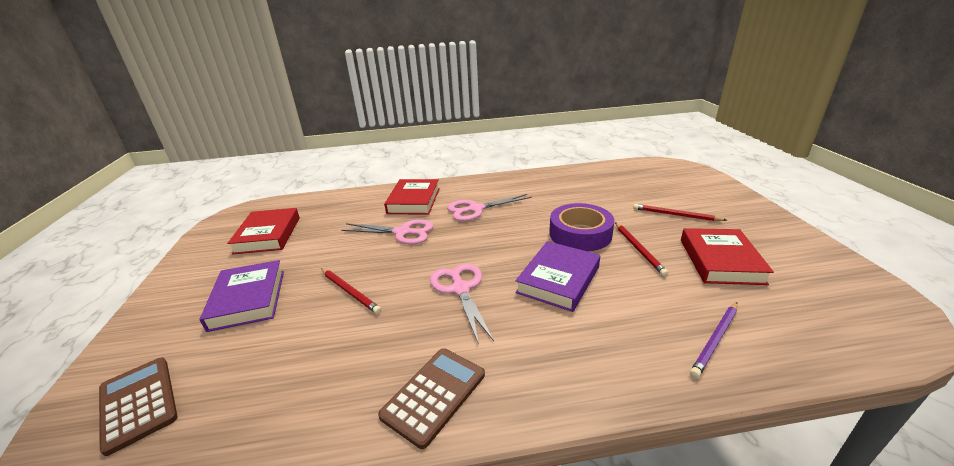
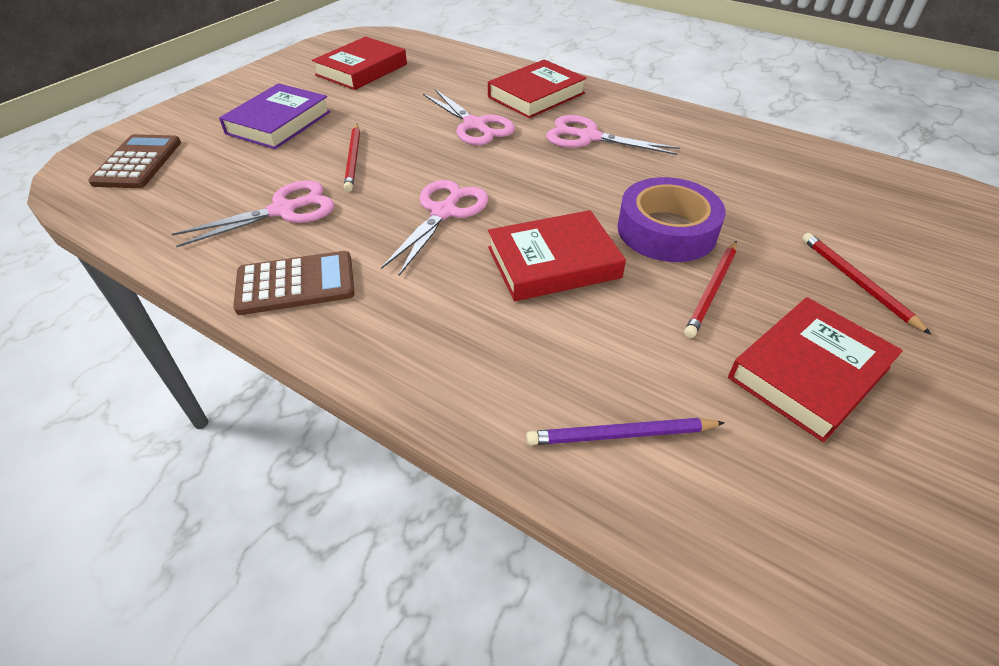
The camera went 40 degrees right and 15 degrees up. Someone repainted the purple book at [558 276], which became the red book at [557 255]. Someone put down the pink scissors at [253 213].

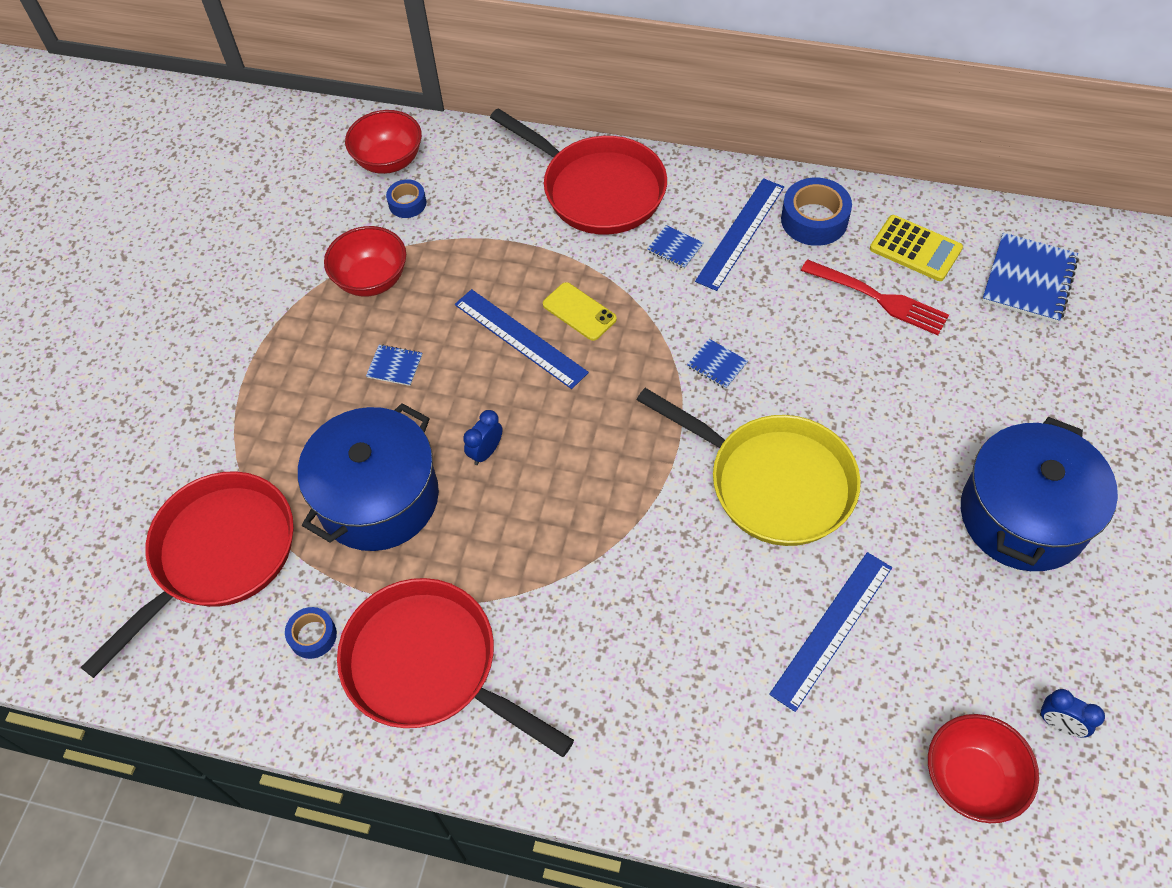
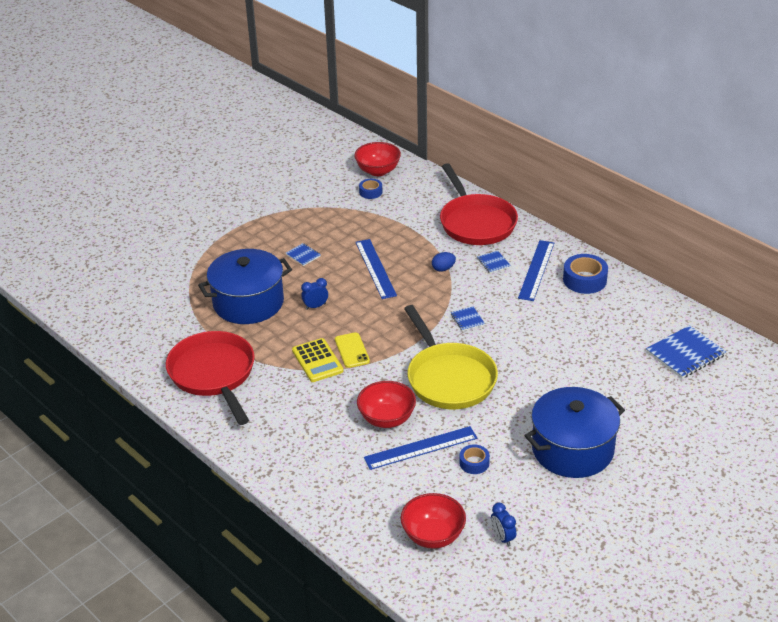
The camera went 30 degrees right and 20 degrees down. Someone rotated the blue ruler at [739 234] by 45 degrees counterclockwise. Someone carried the yellow calculator from [916 248] to [318 360]. Someone carried the red bowl from [365 261] to [386 404]. Someone took away the red fork at [875 297]. Someone carried the yellow phone from [580 311] to [352 350]. Someone took away the red pan at [187 574]. Someone carried the blue tape from [311 633] to [474 459]. Someone put down the blue egg at [444 262].

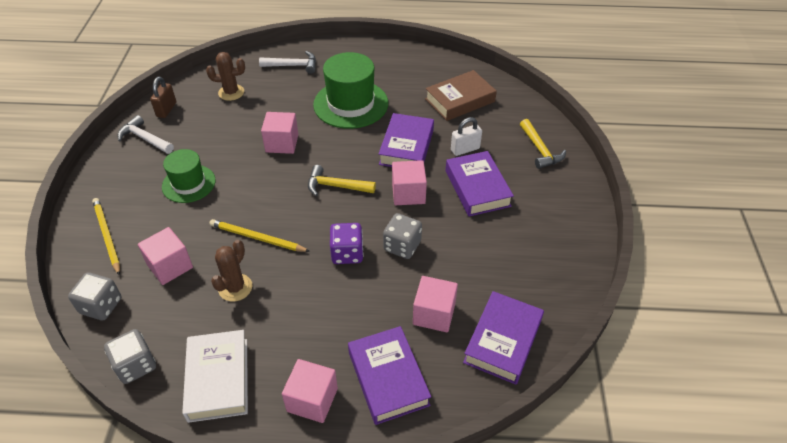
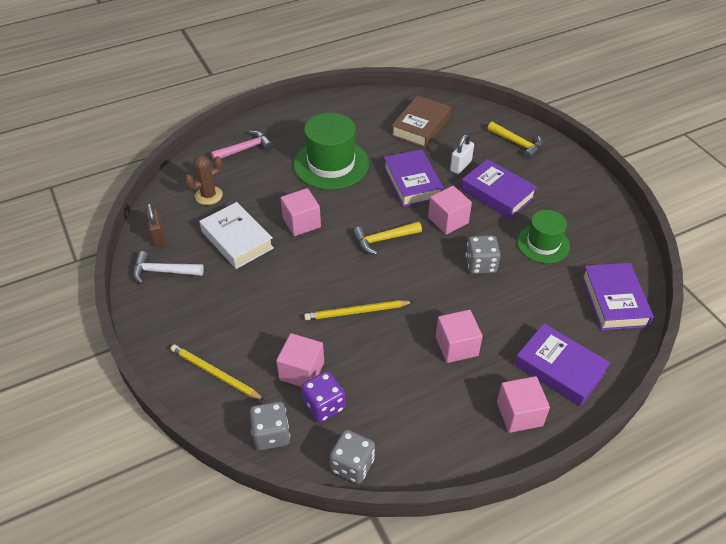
The camera went 30 degrees left and 0 degrees up. Someone repainted the white hammer at [287 62], which became the pink hammer at [242 145]. Someone carried the green hat from [189 176] to [543 236]. Someone carried the purple dice from [347 243] to [323 397]. Someone took away the brown cactus at [231 271]. Someone carried the pink cube from [435 304] to [459 336]. Someone carried the white book from [215 376] to [236 235].

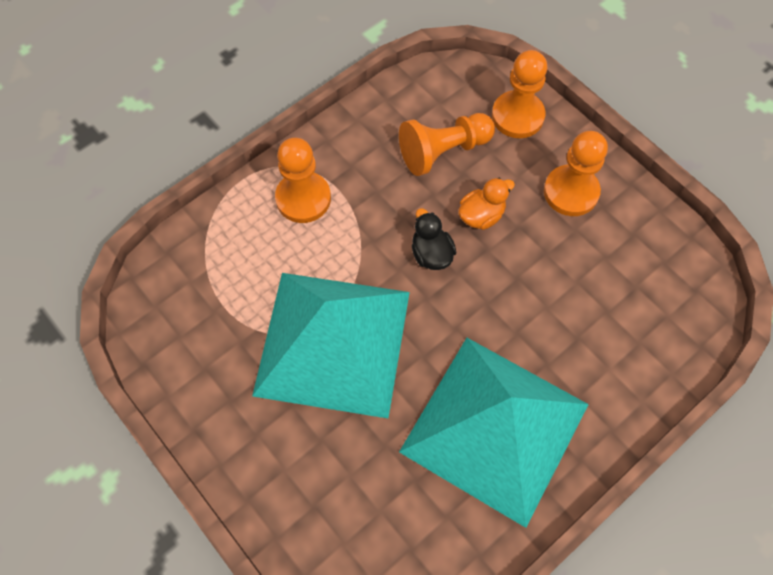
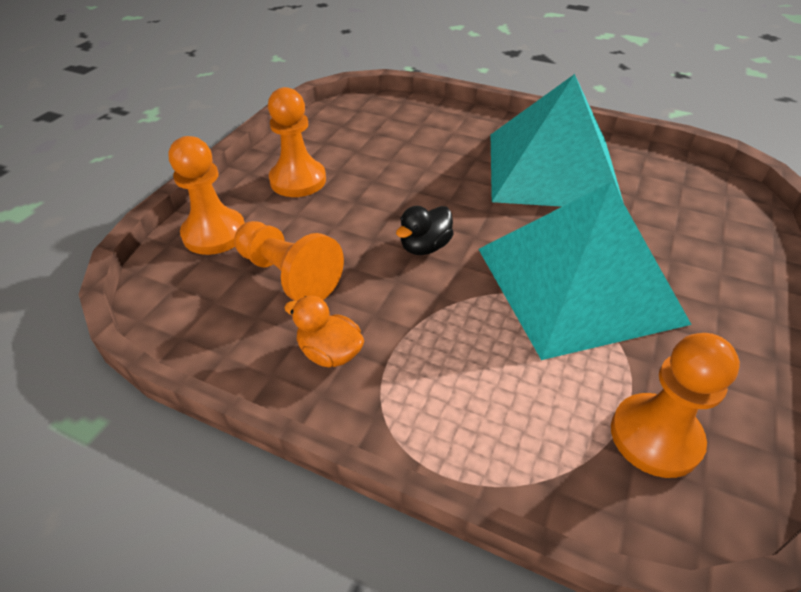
The camera went 115 degrees left and 20 degrees down. Someone carried the orange pawn from [303 180] to [675 405]. Someone carried the orange duck from [486 204] to [324 331].

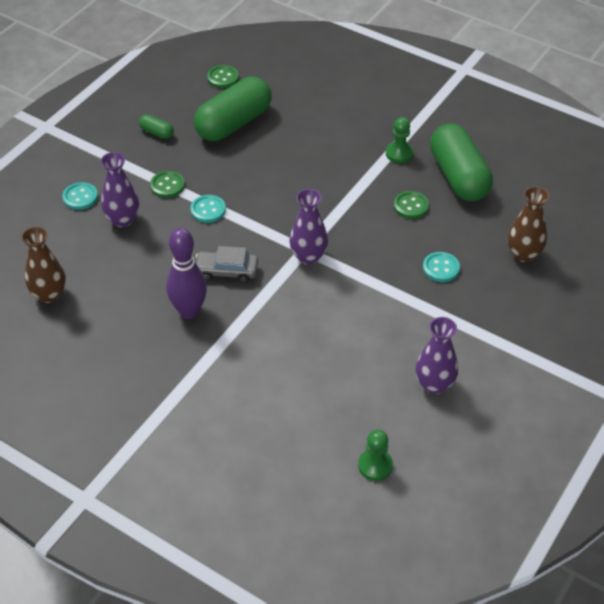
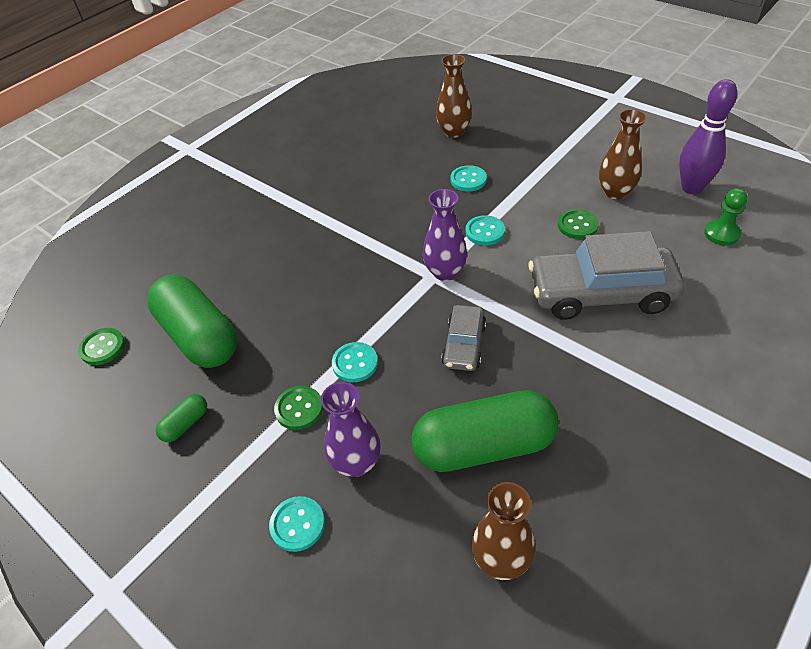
The camera went 80 degrees left and 0 degrees up. Someone took away the green pawn at [399 140]. Someone carried the green capsule from [461 162] to [485 431]. Someone carried the green button from [411 205] to [578 224]. Someone carried the purple bowling pin from [186 273] to [708 136]. Someone repainted the purple vase at [437 355], which became the brown vase at [623 154]. Someone put down the turquoise button at [485 230]. Someone put down the grey car at [606 275].

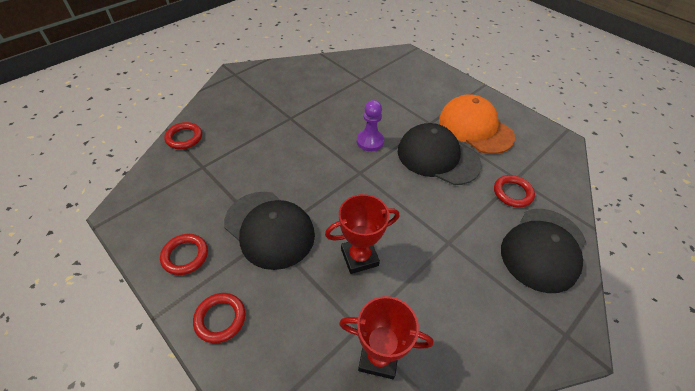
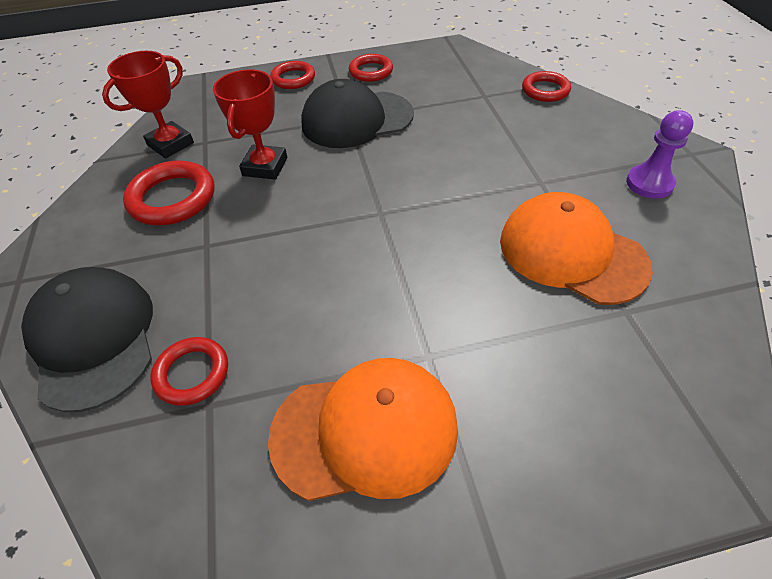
The camera went 125 degrees right and 0 degrees up. Someone carried the purple pawn from [370 125] to [660 154]. Someone took away the black cap at [440 154]. Someone put down the red ring at [168 192]. Someone put down the orange cap at [576 248].

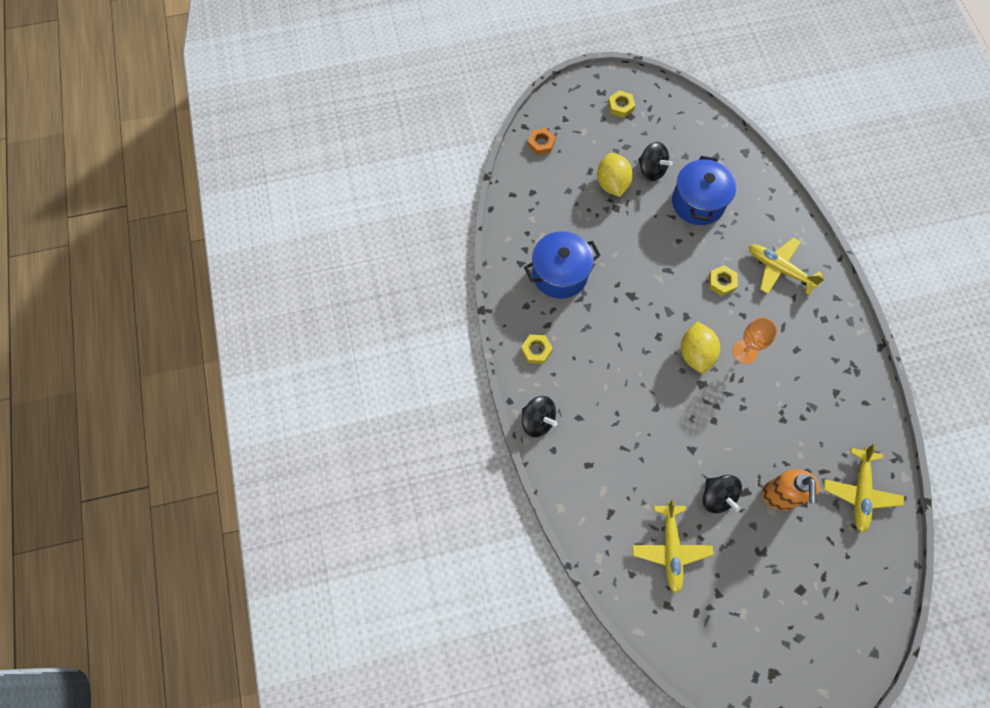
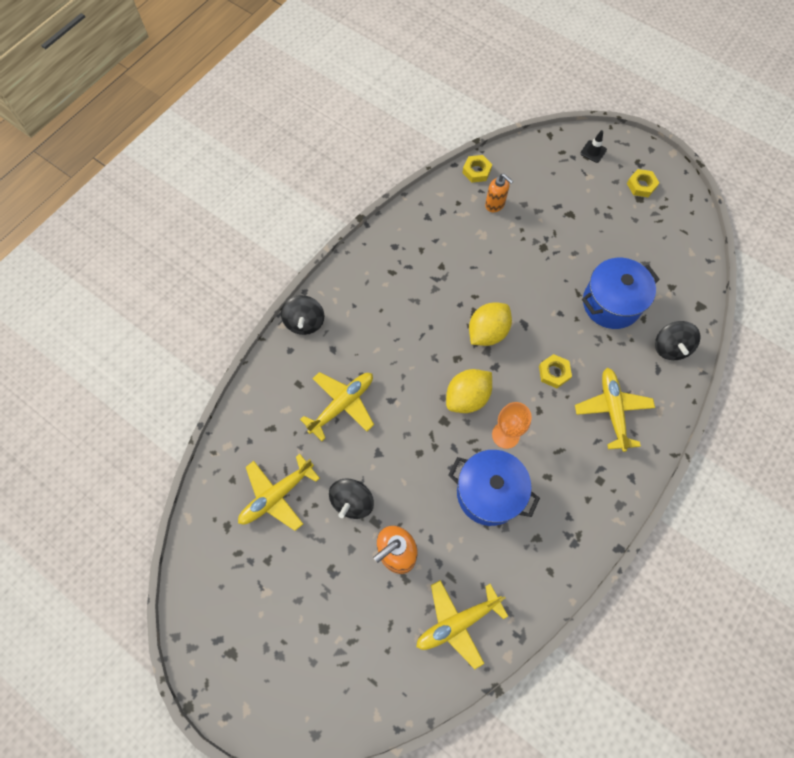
The camera went 50 degrees right and 0 degrees up. Someone took away the orange nut at [542 141]. Someone carried the black spinning top from [655 161] to [678 340]. Someone carried the yellow lemon from [615 175] to [490 324]. Someone carried the blue pot from [562 265] to [494 488]. Someone carried the yellow nut from [537 349] to [477 169]. Someone put down the black traffic cone at [593 146]. Someone put down the orange soap dispenser at [499 192]. Someone put down the yellow plane at [337 406].

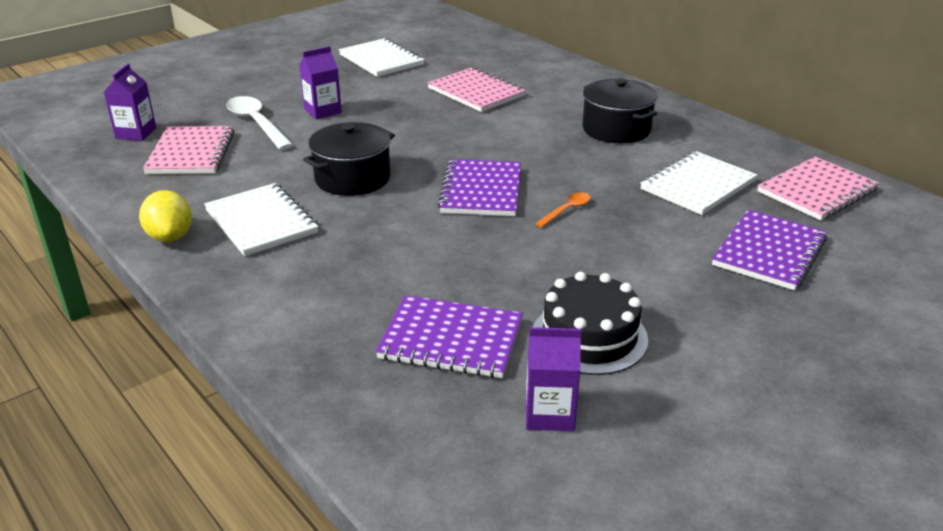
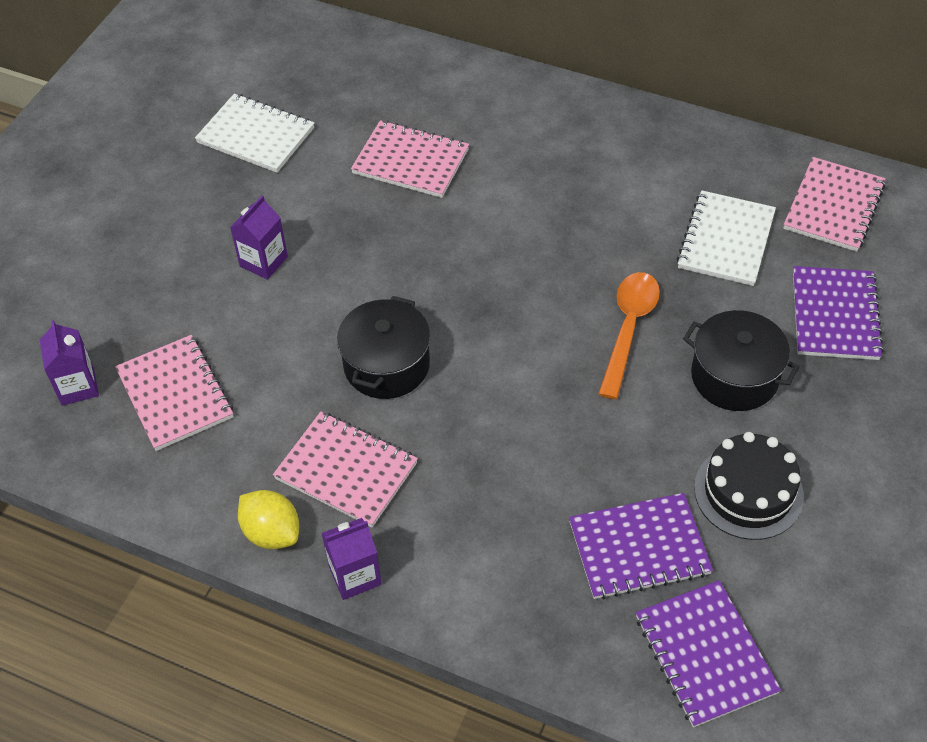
The camera went 25 degrees left and 20 degrees up. Someone carried the black pot from [619 110] to [741 360]. Someone took away the white spoon at [259 123]. Someone carried the purple notebook from [479 187] to [708 653]. Someone repainted the white notebook at [261 219], which became the pink notebook at [345 469]. Someone scaled the orange spoon at [563 210] by 1.91. Someone carried the purple carton from [553 379] to [351 559].

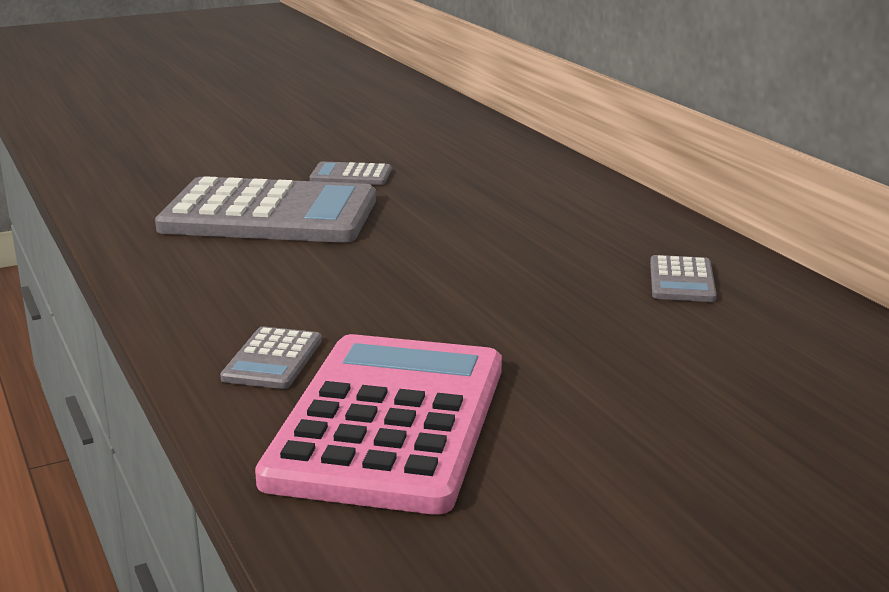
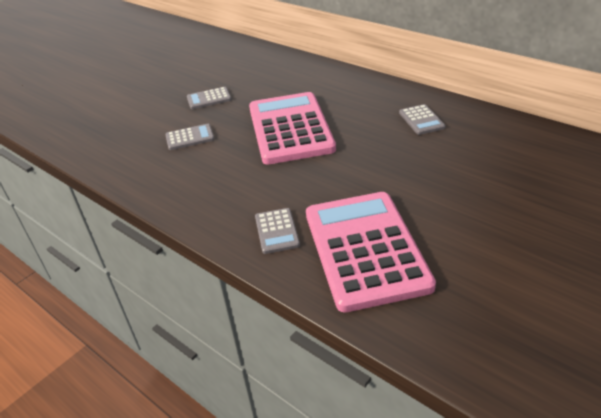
The camera went 20 degrees left and 15 degrees up. Someone scaled the grey calculator at [265 209] by 0.42. Someone put down the pink calculator at [292 128].

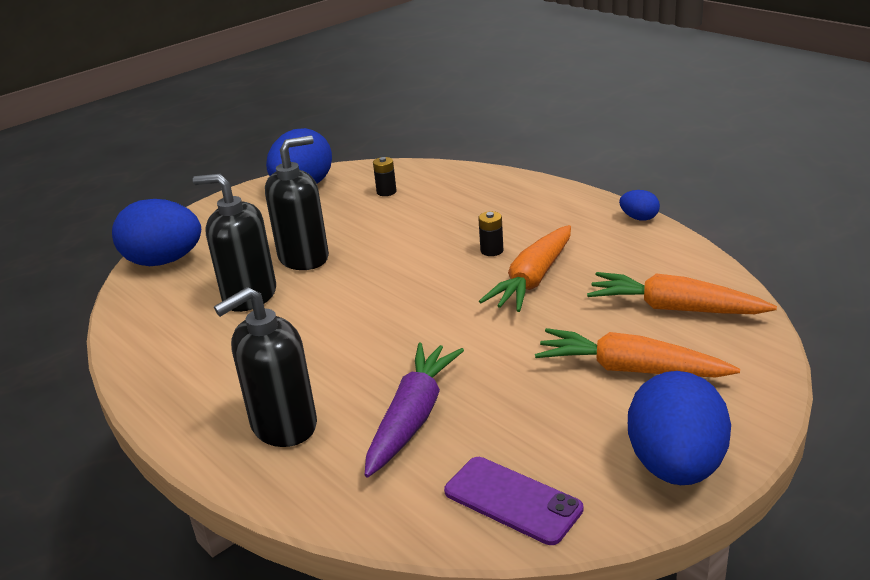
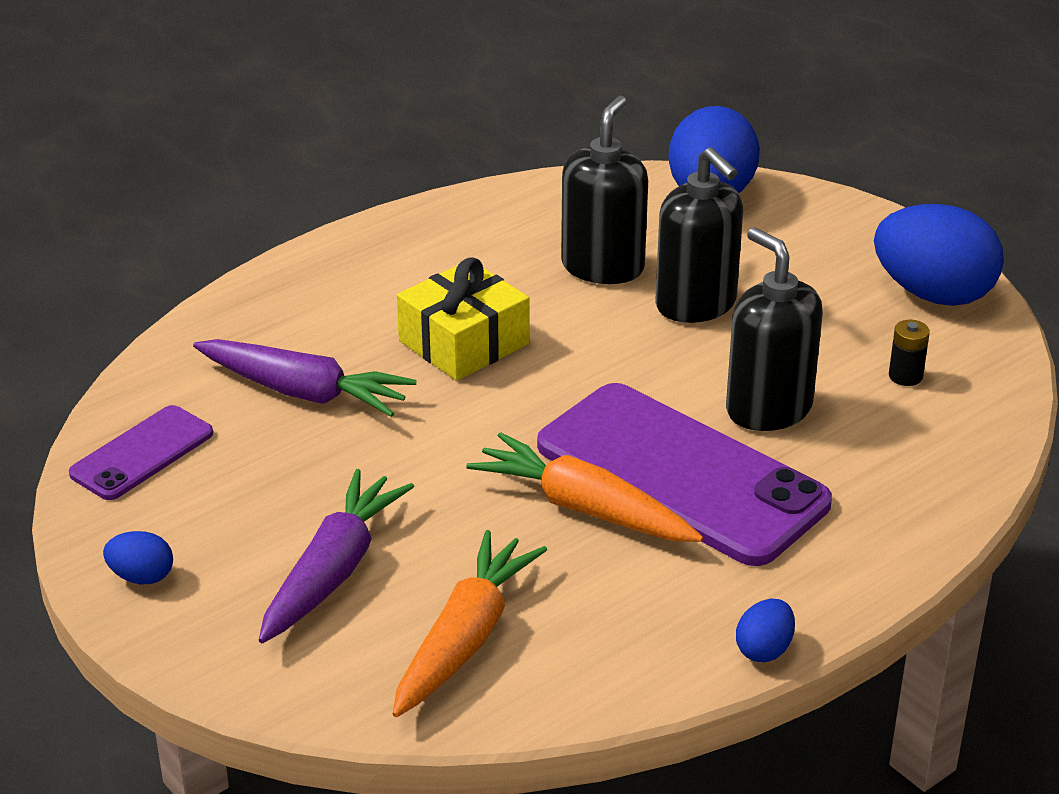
The camera went 90 degrees right and 5 degrees up. Someone swapped the black battery at [490 233] for the purple phone at [684 474]. Someone carried the black soap dispenser from [265 367] to [774 329]. Someone repainted the orange carrot at [637 352], which became the purple carrot at [336 556]. Someone scaled the blue egg at [679 428] by 0.45. Someone put down the yellow gift at [463 319].

